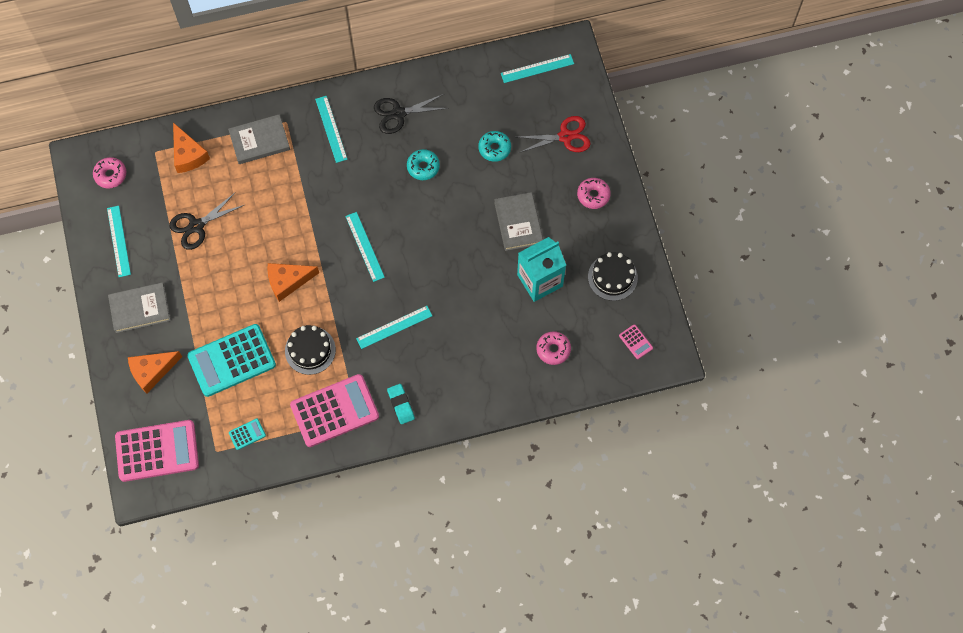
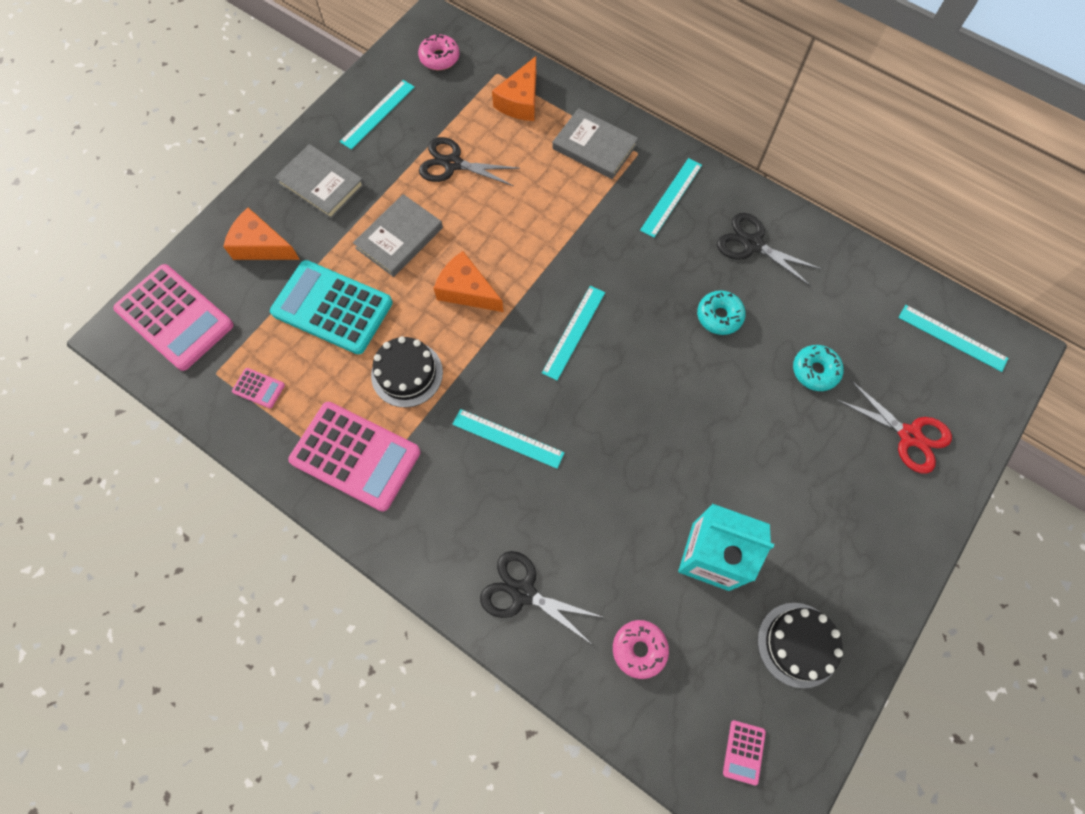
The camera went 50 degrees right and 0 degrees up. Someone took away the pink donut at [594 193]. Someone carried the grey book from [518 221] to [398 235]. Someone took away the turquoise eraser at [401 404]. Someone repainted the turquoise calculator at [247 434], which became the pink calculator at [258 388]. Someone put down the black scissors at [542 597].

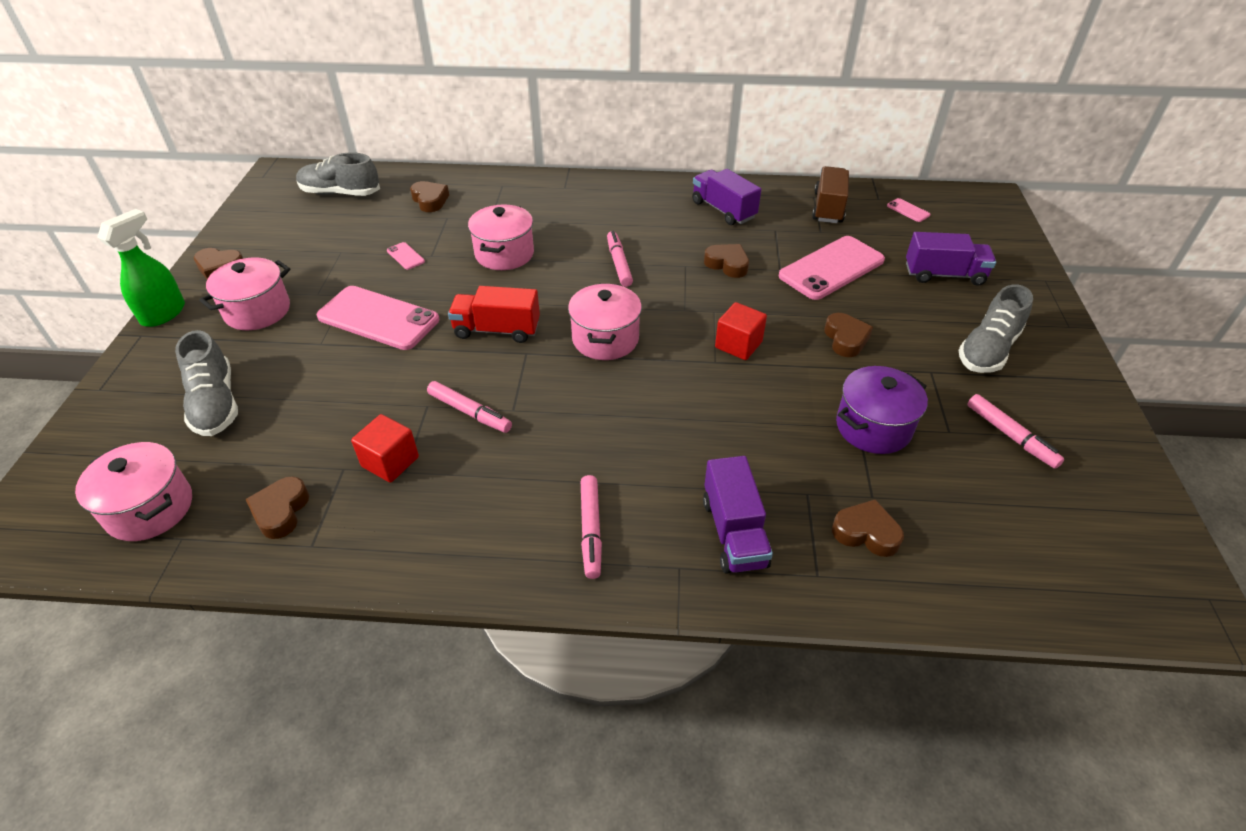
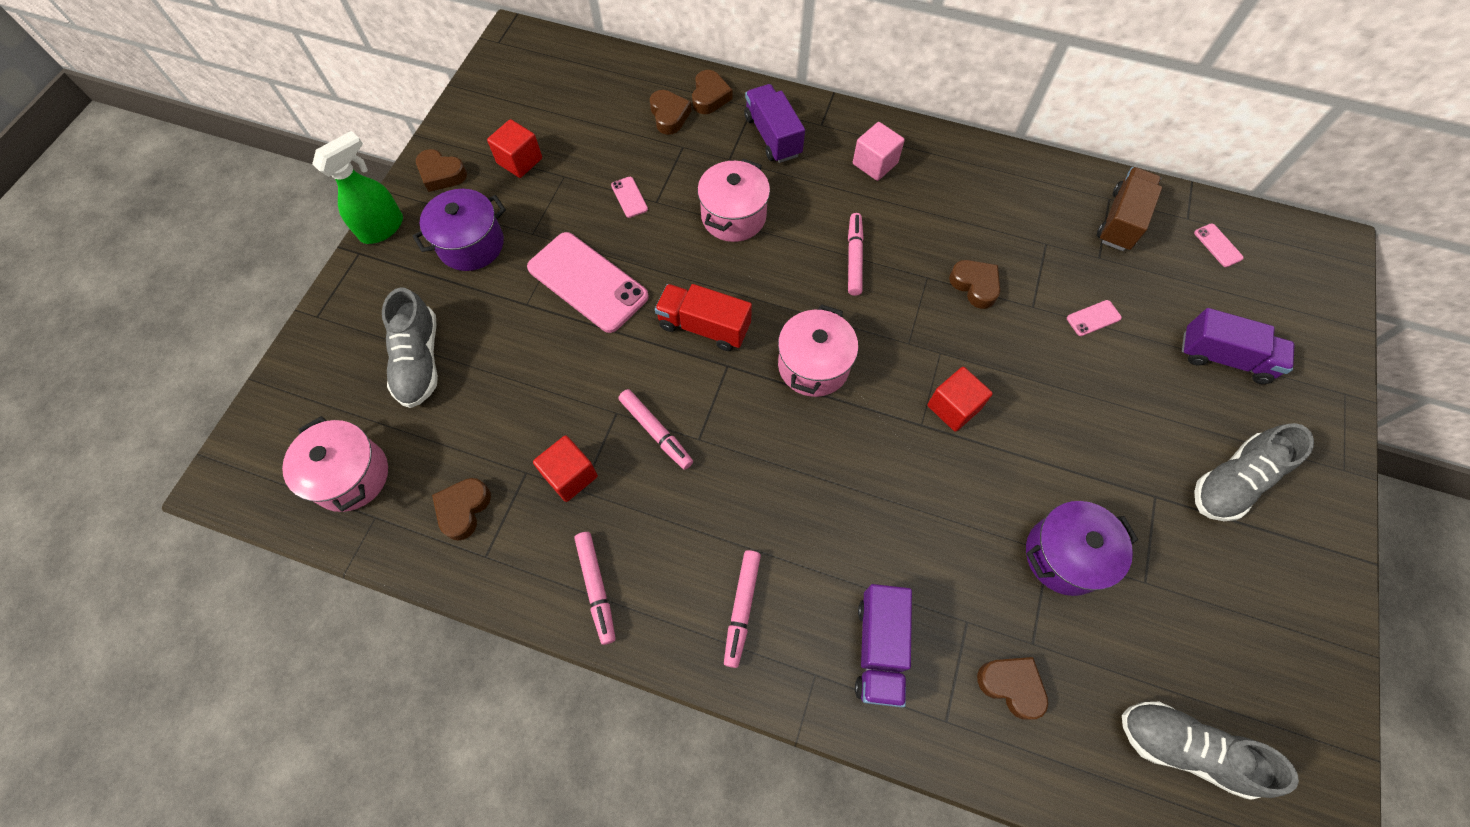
The camera went 15 degrees right and 20 degrees up. Someone carried the grey shoe from [338 174] to [1210 751]. Someone carried the purple truck from [726 197] to [774 123]. Someone scaled the pink phone at [832 268] by 0.41. Someone repainted the pink pot at [244 293], which became the purple pot at [459 230]. Someone carried the brown heart from [848 335] to [712 92]. Someone carried the pink marker from [1016 431] to [595 588]. Someone put down the red cube at [514 148]. Someone put down the pink cube at [879 151].

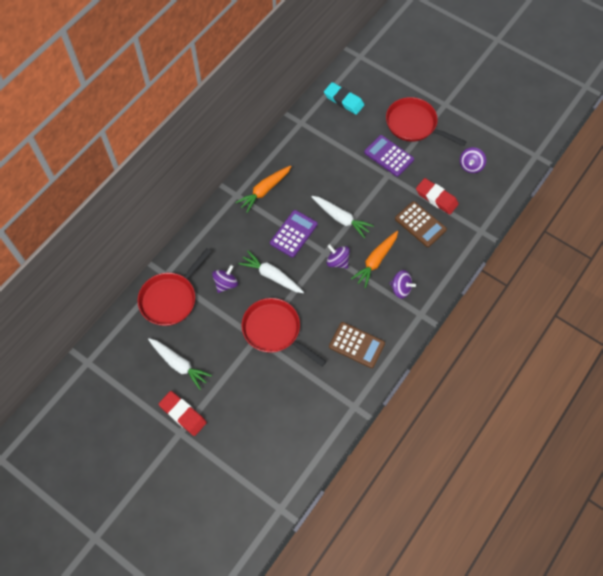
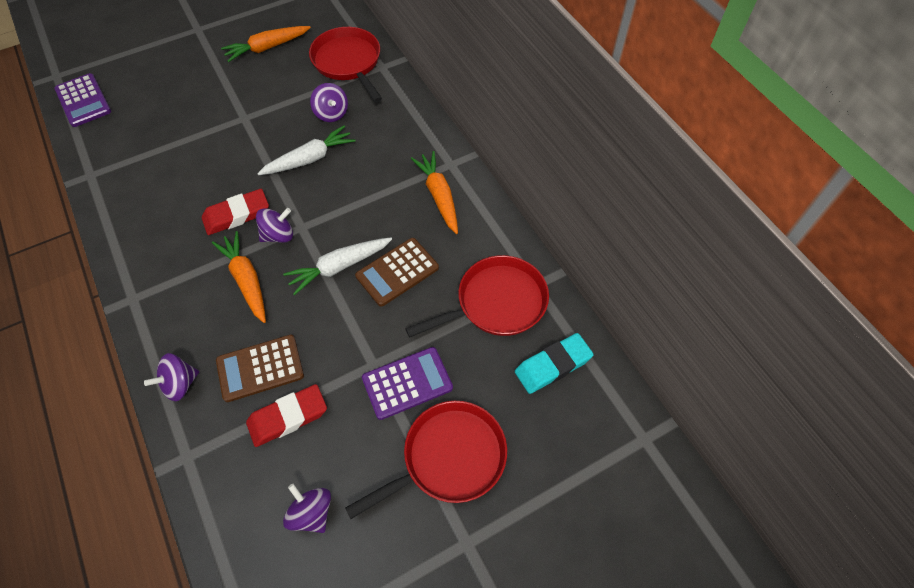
The camera went 115 degrees right and 5 degrees down. Someone carried the purple calculator from [294 234] to [83 100]. Someone carried the purple spinning top from [402 284] to [171 377]. Someone carried the red pan from [283 332] to [477 296]. Someone carried the brown calculator from [357 345] to [397 272]. Someone repainted the white carrot at [180 364], which became the orange carrot at [266 44]. Someone carried the red eraser from [183 413] to [235 212].

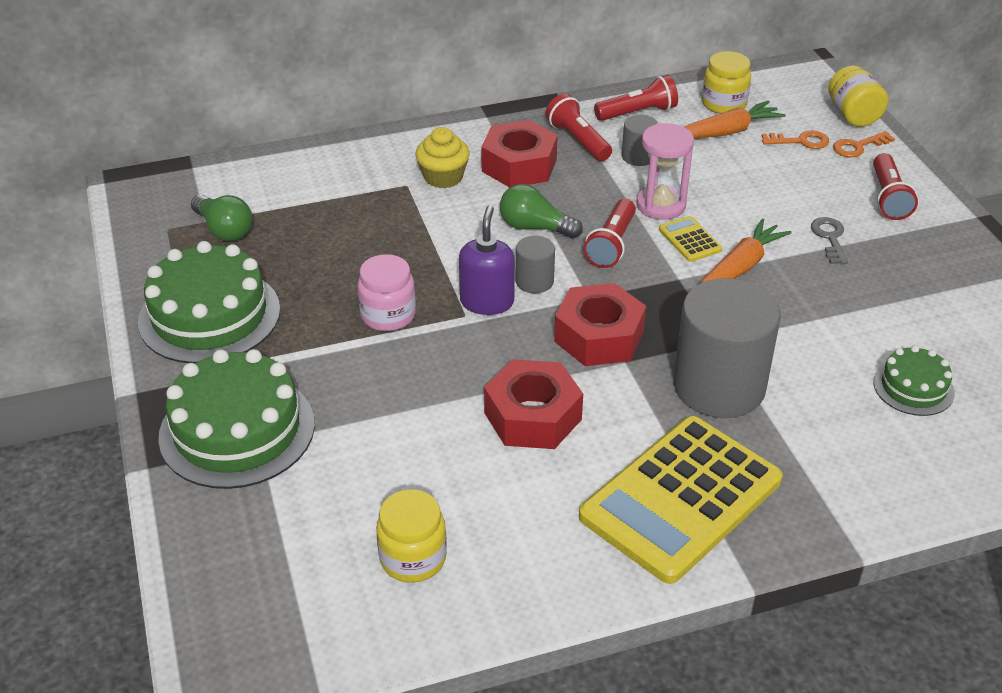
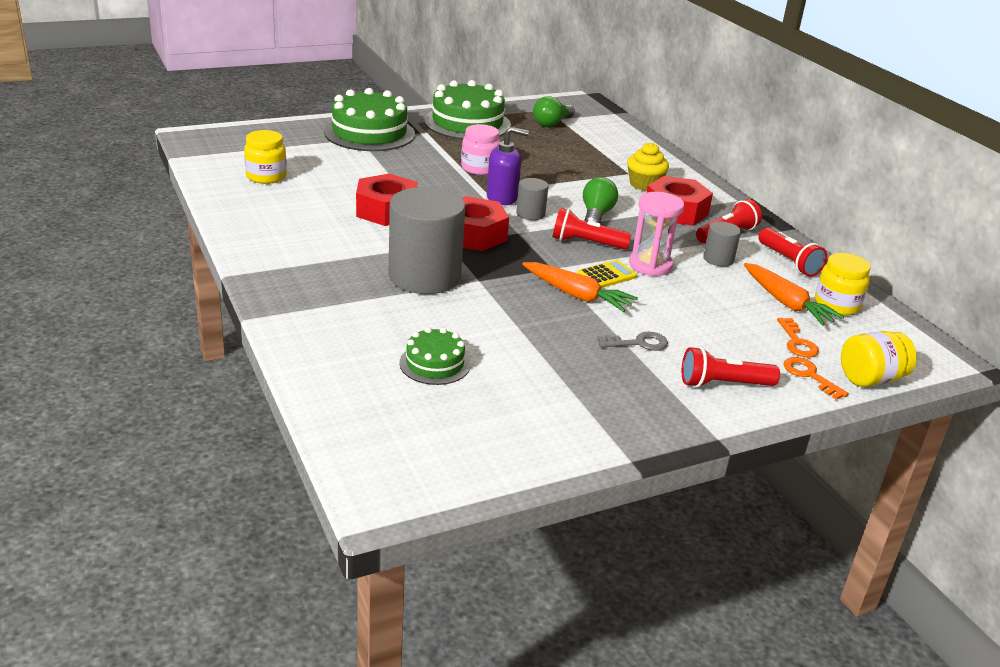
The camera went 80 degrees right and 10 degrees down. Someone took away the yellow calculator at [681 500].

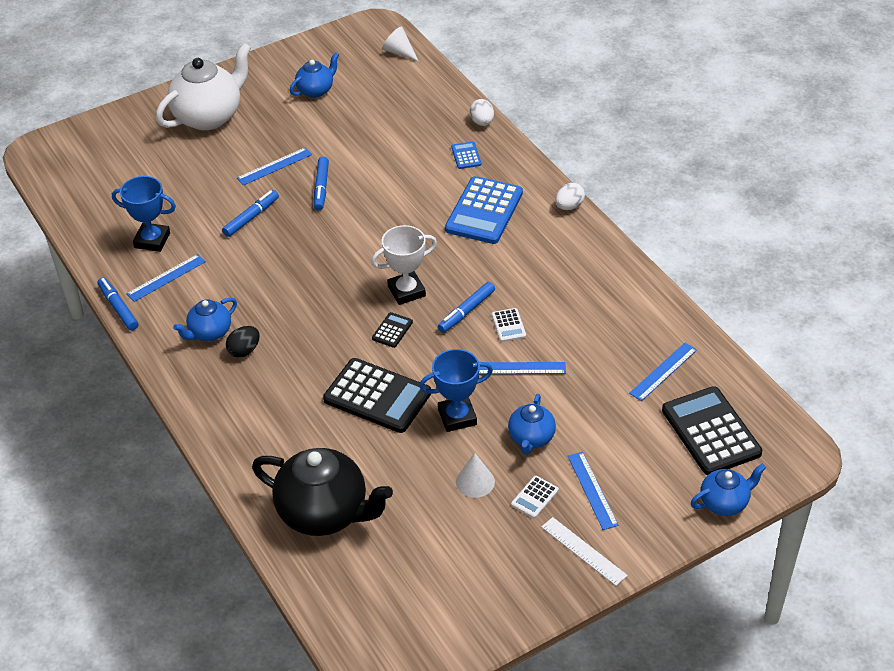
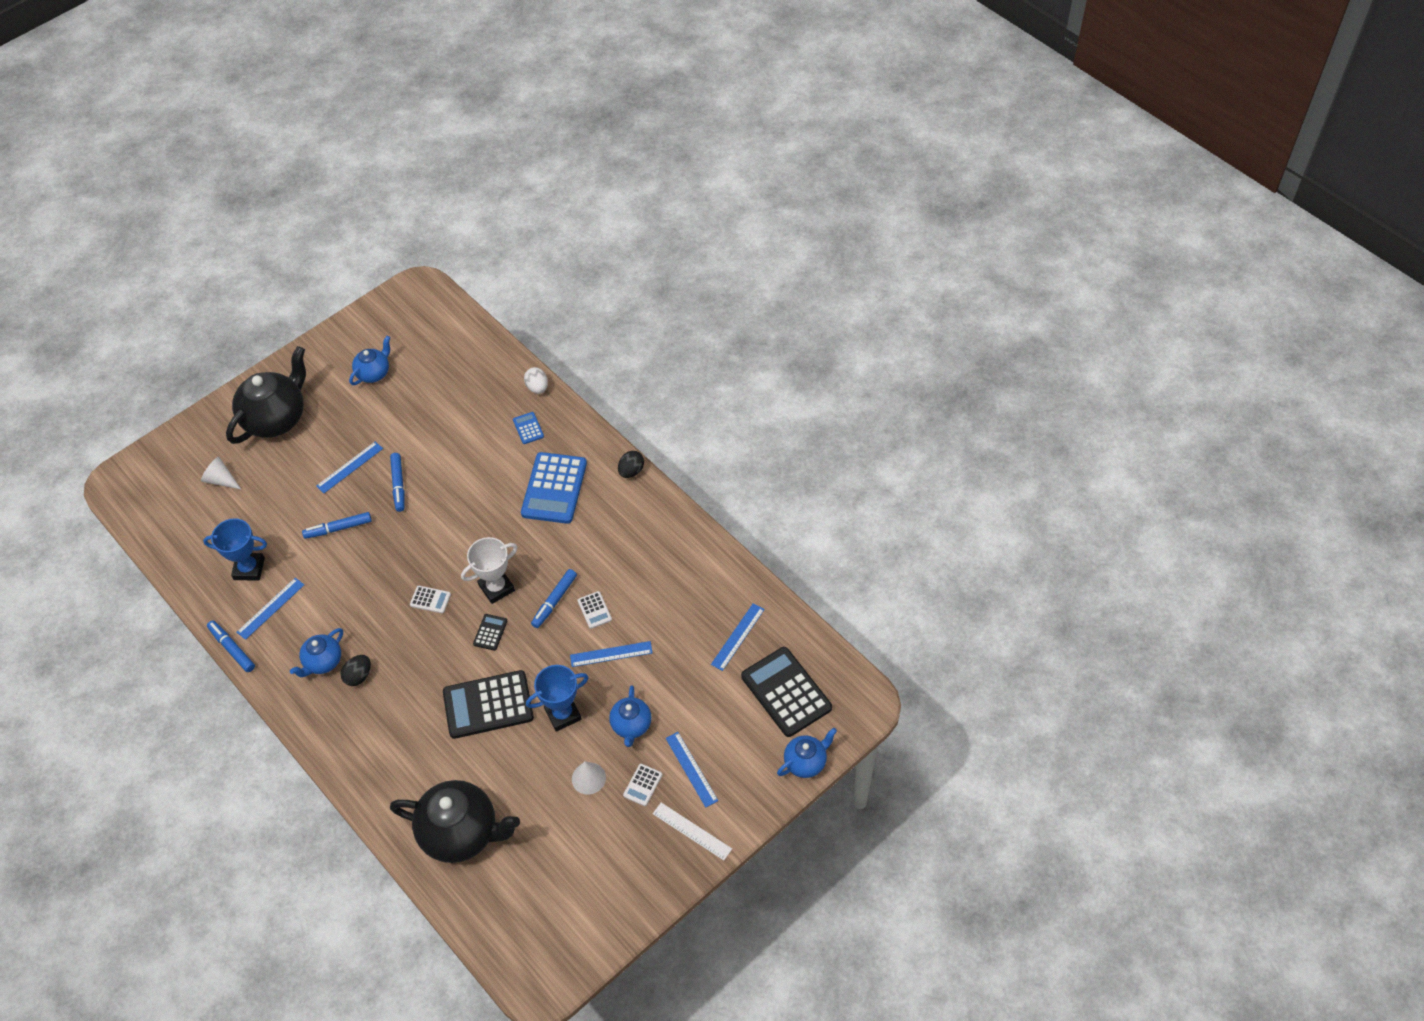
The camera went 10 degrees left and 10 degrees up. Someone carried the white cone from [400 44] to [221 472]. Someone repainted the white teapot at [203 86], which became the black teapot at [266 395]. Someone repainted the white egg at [570 196], which became the black egg at [631 464]. Someone rotated the blue marker at [250 213] by 135 degrees counterclockwise. Someone rotated the black calculator at [377 395] by 150 degrees clockwise. Someone put down the white calculator at [430 599].

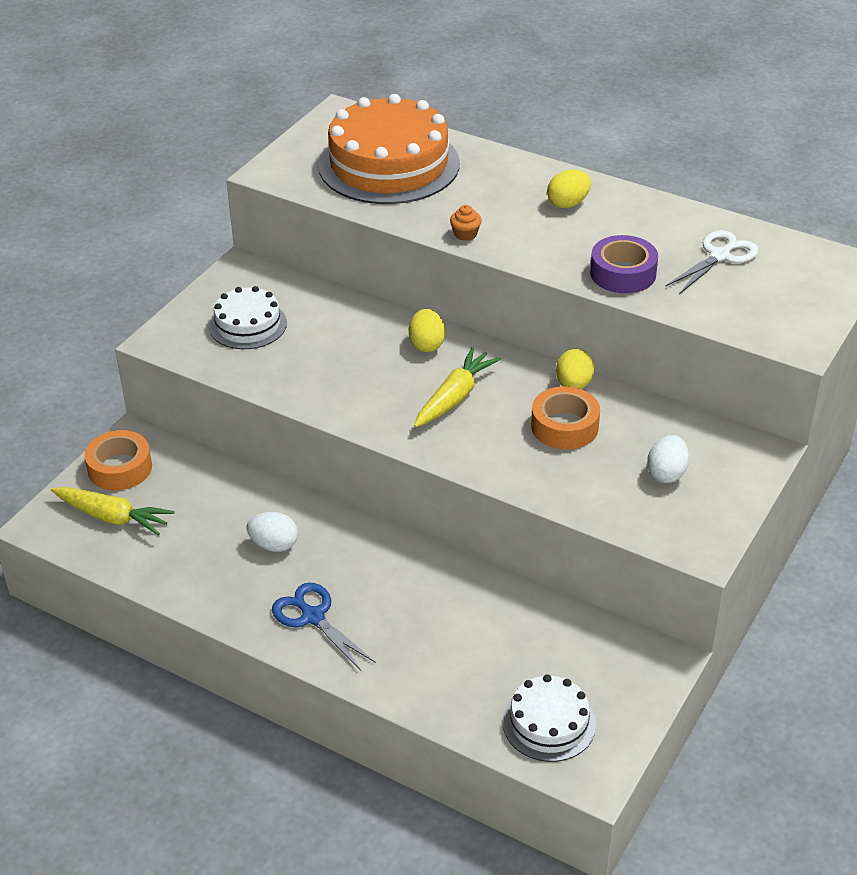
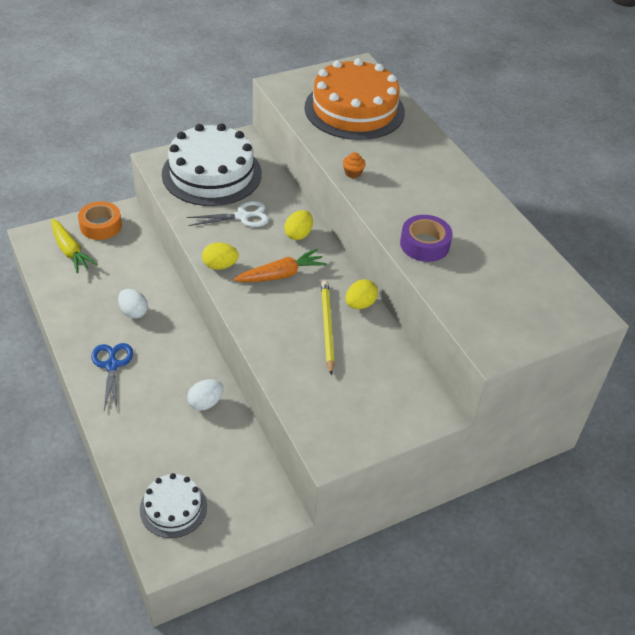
The camera went 30 degrees right and 5 degrees up. Someone carried the yellow egg from [569 189] to [220 256]. Someone carried the white scissors from [712 262] to [228 214]. Someone scaled the white cake at [248 317] by 1.90. Someone repainted the yellow carrot at [457 387], which became the orange carrot at [280 265]. Someone swapped the orange tape at [565 417] for the yellow pencil at [328 328]. Someone carried the white egg from [668 459] to [205 395].

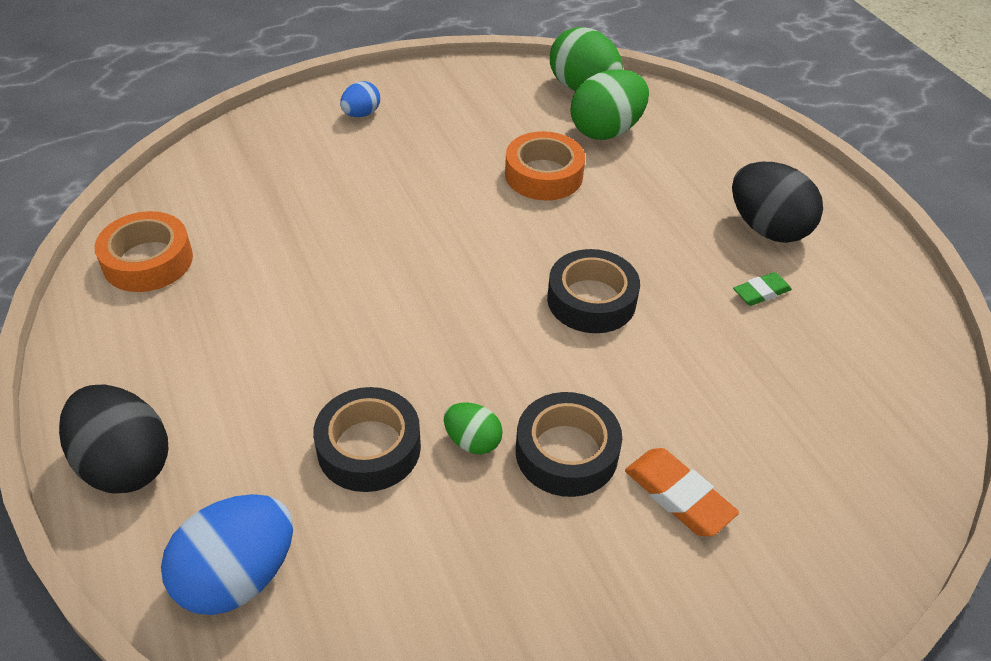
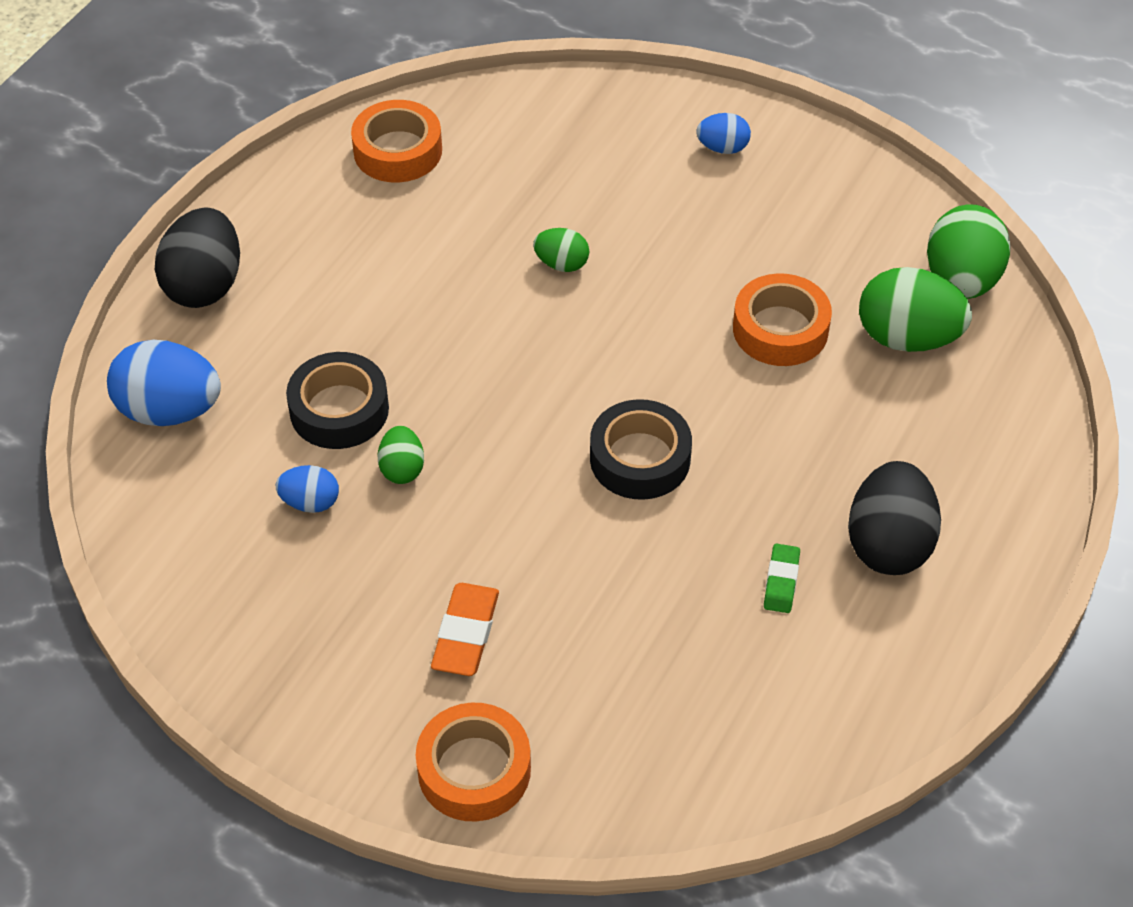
The camera went 55 degrees right and 5 degrees up. Someone rotated the green eraser at [762 289] by 75 degrees clockwise. Someone took away the black tape at [569 444]. Someone put down the green egg at [561 250]. Someone put down the blue egg at [307 489]. Someone put down the orange tape at [473 762].

